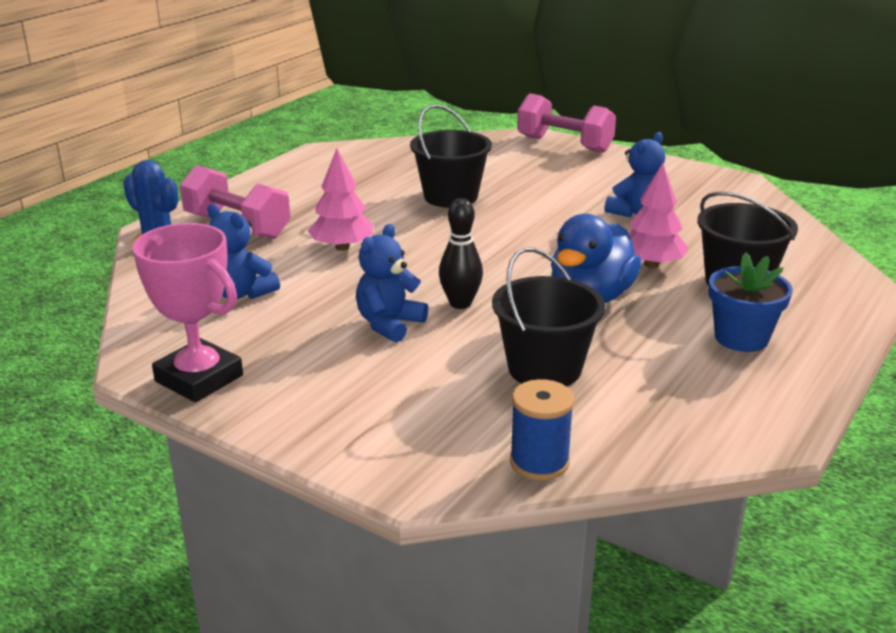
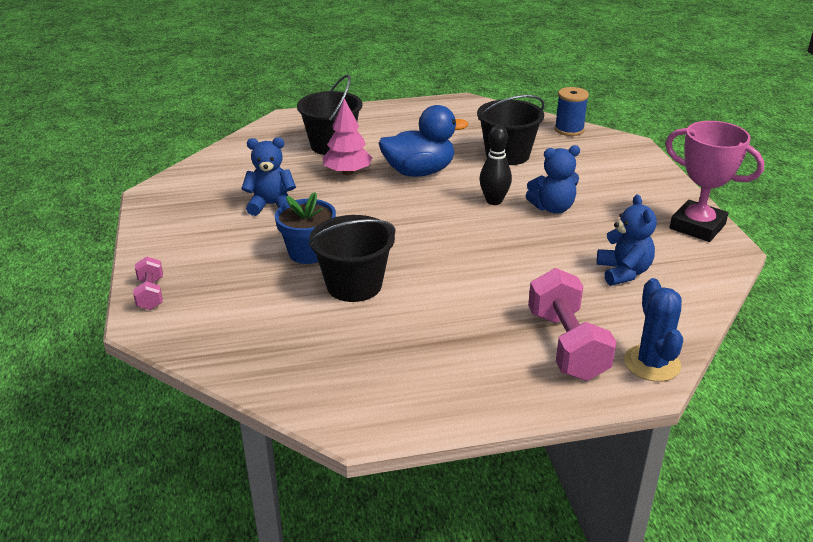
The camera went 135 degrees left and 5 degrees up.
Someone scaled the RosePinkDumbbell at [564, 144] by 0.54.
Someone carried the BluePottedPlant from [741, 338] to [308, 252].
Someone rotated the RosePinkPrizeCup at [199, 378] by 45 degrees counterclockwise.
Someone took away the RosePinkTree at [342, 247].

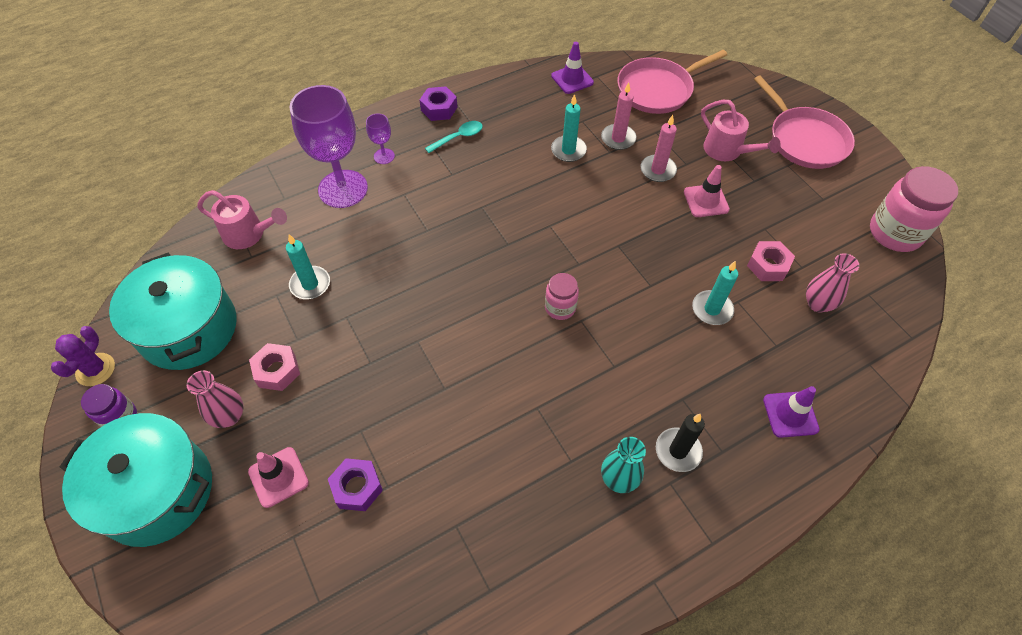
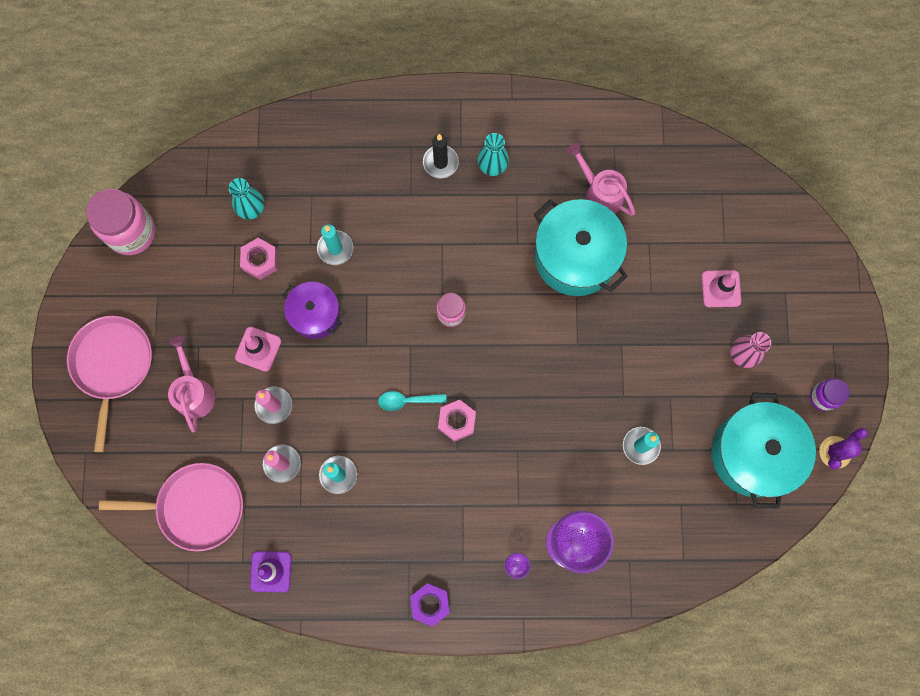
The camera went 150 degrees left and 20 degrees up.
Someone repainted the RosePinkVase at [817, 304], which became the TealVase at [251, 209].
Someone put down the PurplePot at [315, 314].
Someone carried the TealTablespoon from [458, 137] to [407, 400].
Someone carried the RosePinkNut from [277, 370] to [457, 421].
Someone carried the TealPot from [157, 491] to [575, 256].
Someone carried the RosePinkWateringPot from [249, 234] to [599, 193].
Someone took away the PurpleNut at [357, 487].
Someone took away the PurpleRoadCone at [790, 414].

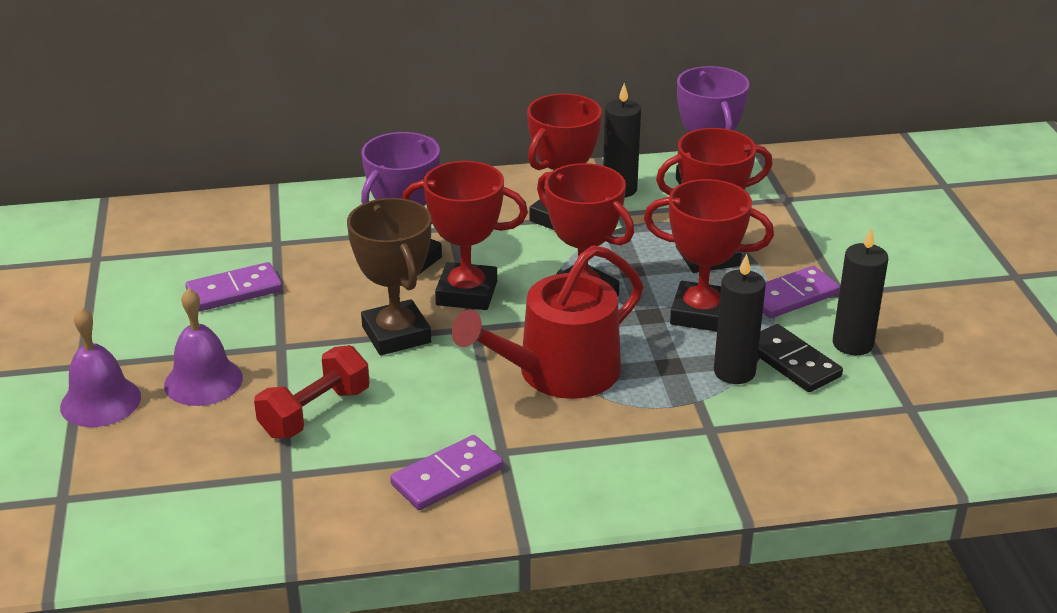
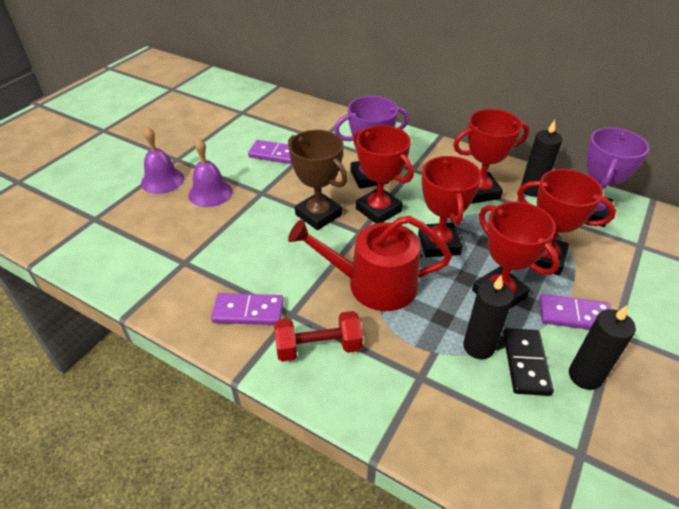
The camera went 40 degrees right and 10 degrees up.
Someone carried the RedDumbbell from [315, 413] to [318, 347].
Someone rotated the RussetPrizeCup at [396, 334] by 60 degrees counterclockwise.

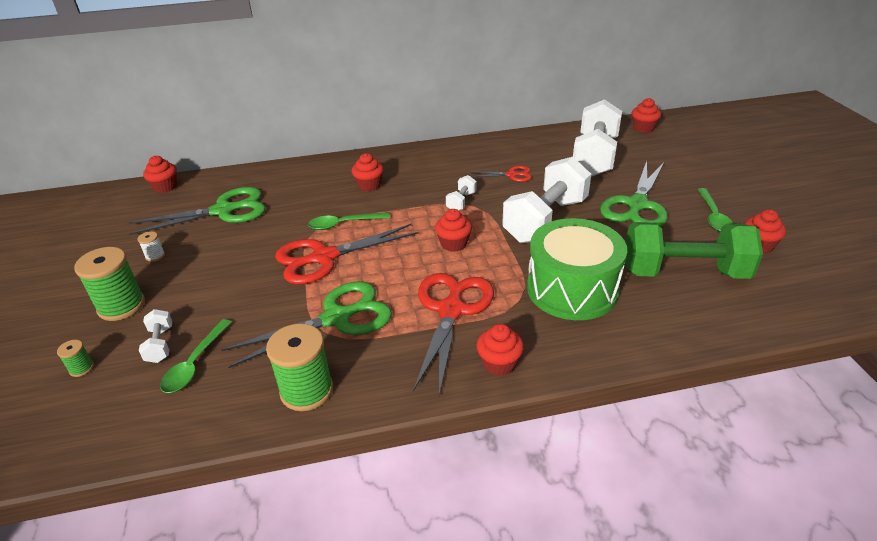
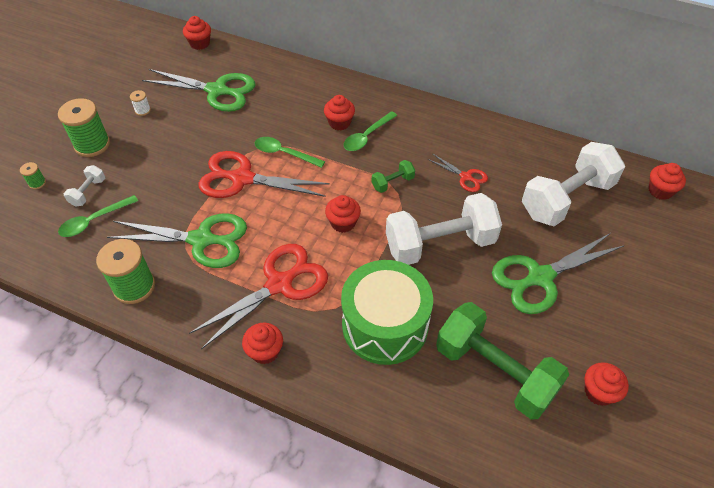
The camera went 35 degrees right and 15 degrees up.
Someone carried the EmeraldTablespoon from [713, 216] to [367, 136].
Someone repainted the WhiteDumbbell at [461, 202], which became the EmeraldDumbbell at [392, 183].

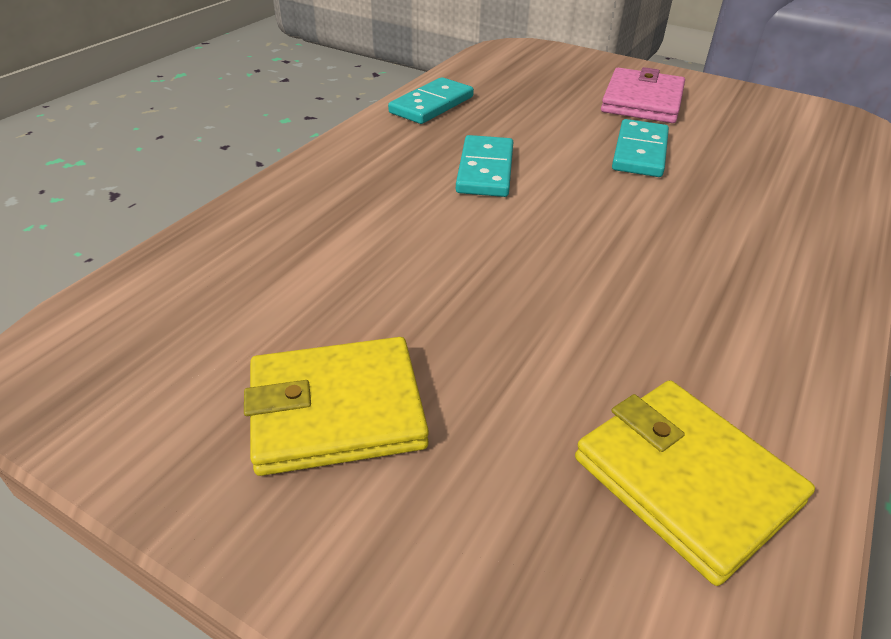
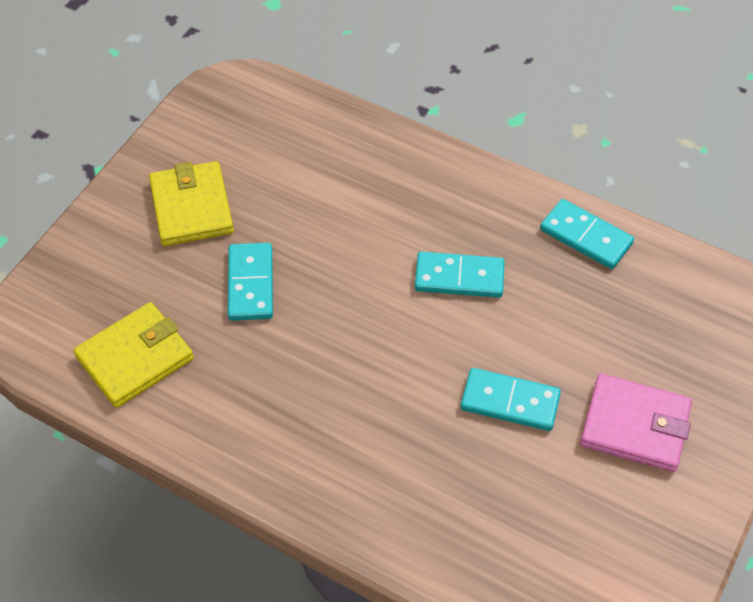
The camera went 90 degrees right and 15 degrees up.
Someone put down the TealDominoPiece at [251, 284].

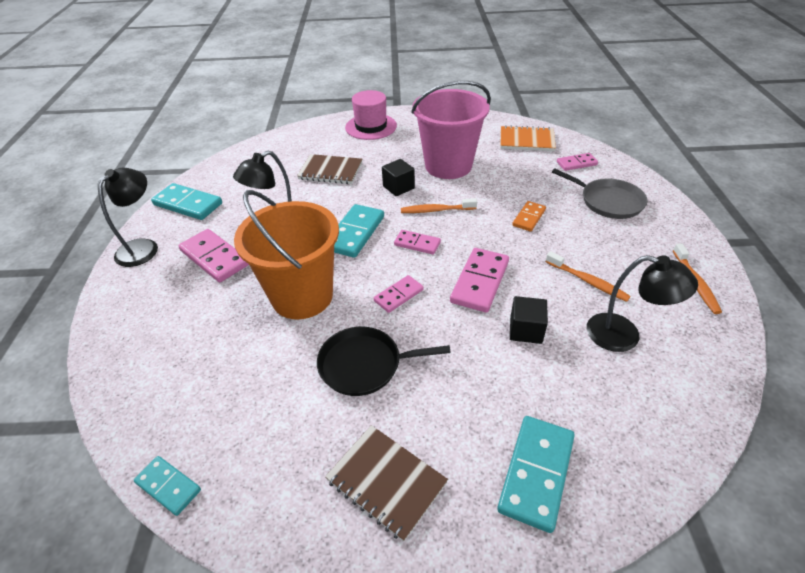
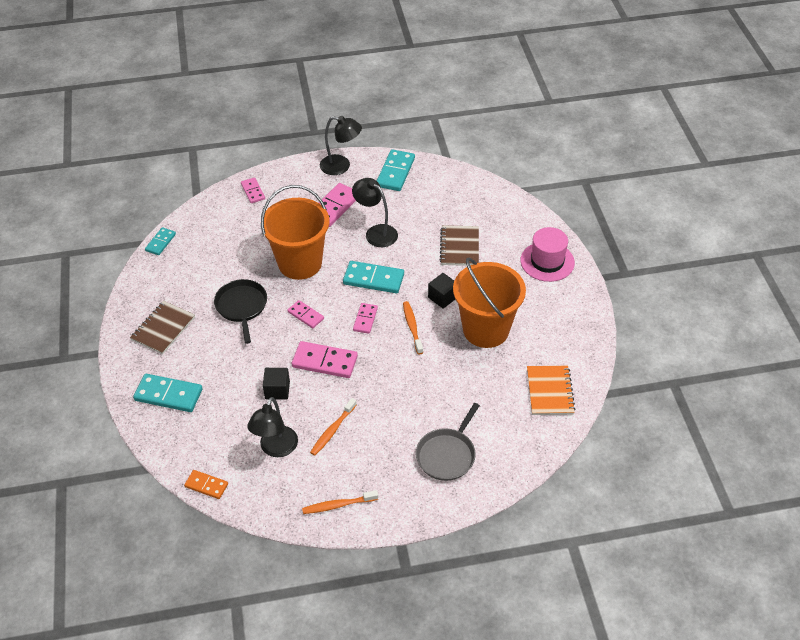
The camera went 80 degrees right and 5 degrees up.
Someone carried the OrangeDominoPiece from [528, 218] to [206, 485].
Someone carried the RosePinkDominoPiece from [576, 163] to [253, 191].
Someone repainted the RosePinkPail at [448, 166], which became the OrangePail at [486, 329].

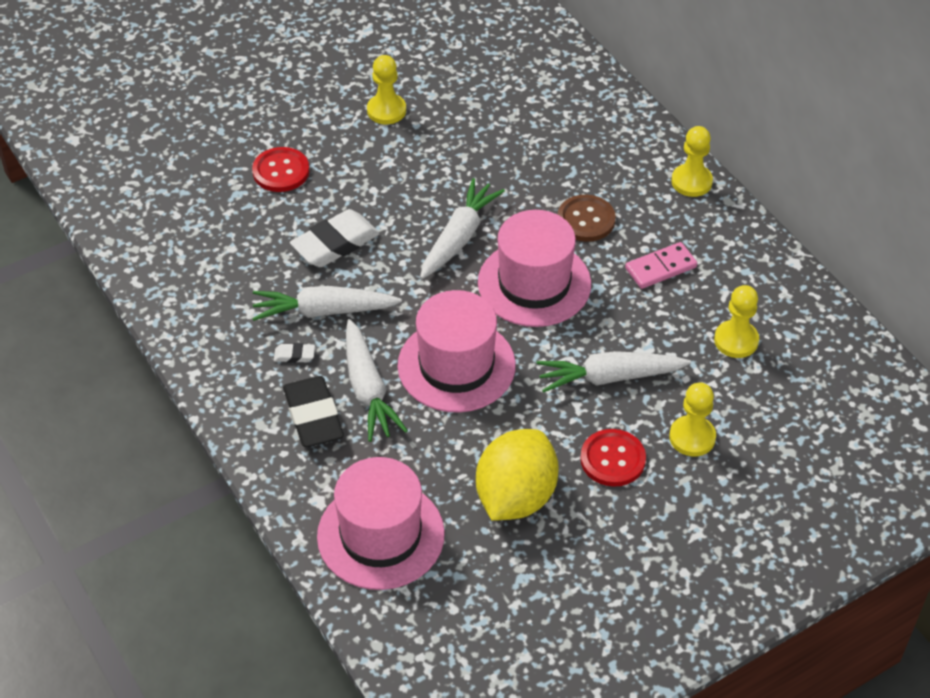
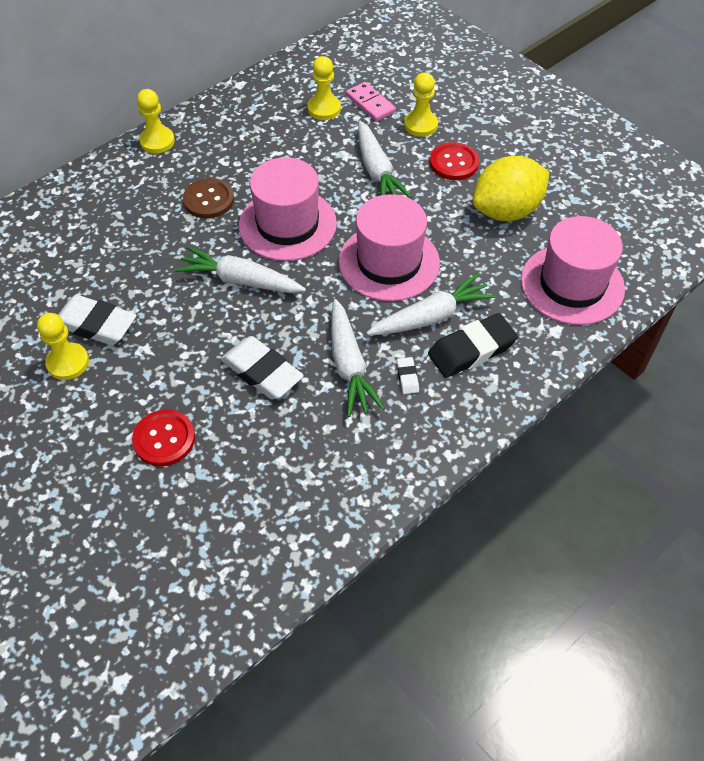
The camera went 100 degrees left and 5 degrees up.
Someone put down the WhitePencilEraser at [96, 325].
Someone carried the RosePinkDominoPiece from [660, 268] to [370, 104].
Someone rotated the GoldenCitrusFruit at [515, 497] by 45 degrees counterclockwise.

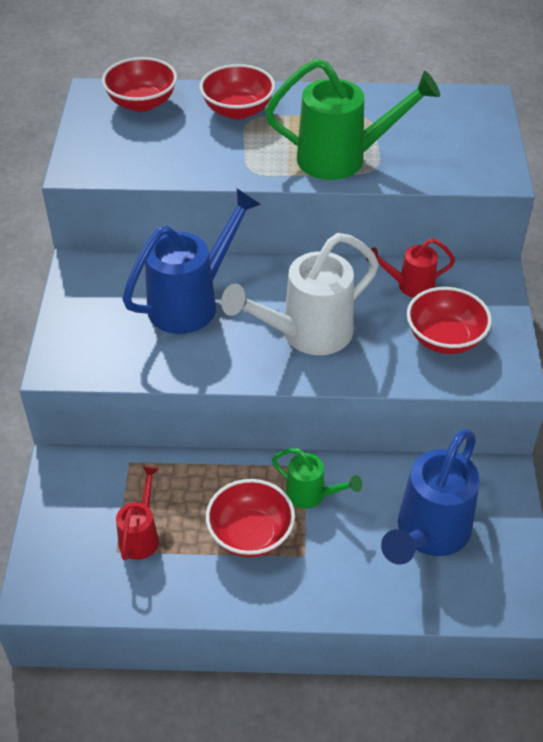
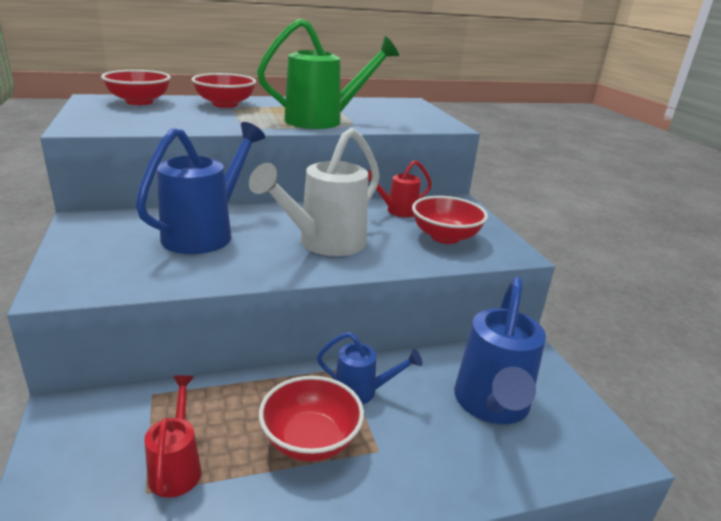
The camera went 20 degrees left and 20 degrees down.
Someone repainted the EmeraldWateringPot at [311, 495], which became the BlueWateringPot at [362, 392].

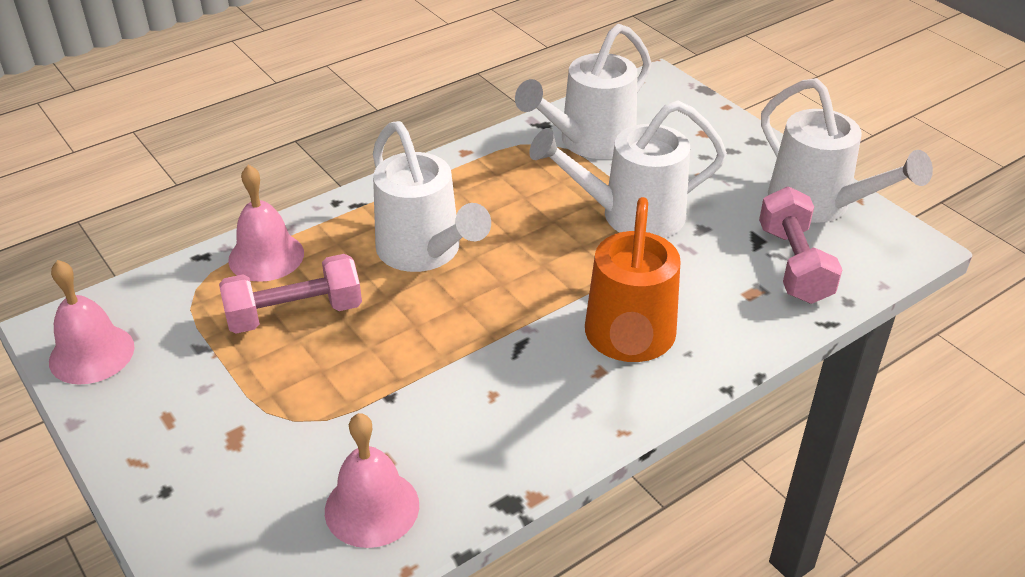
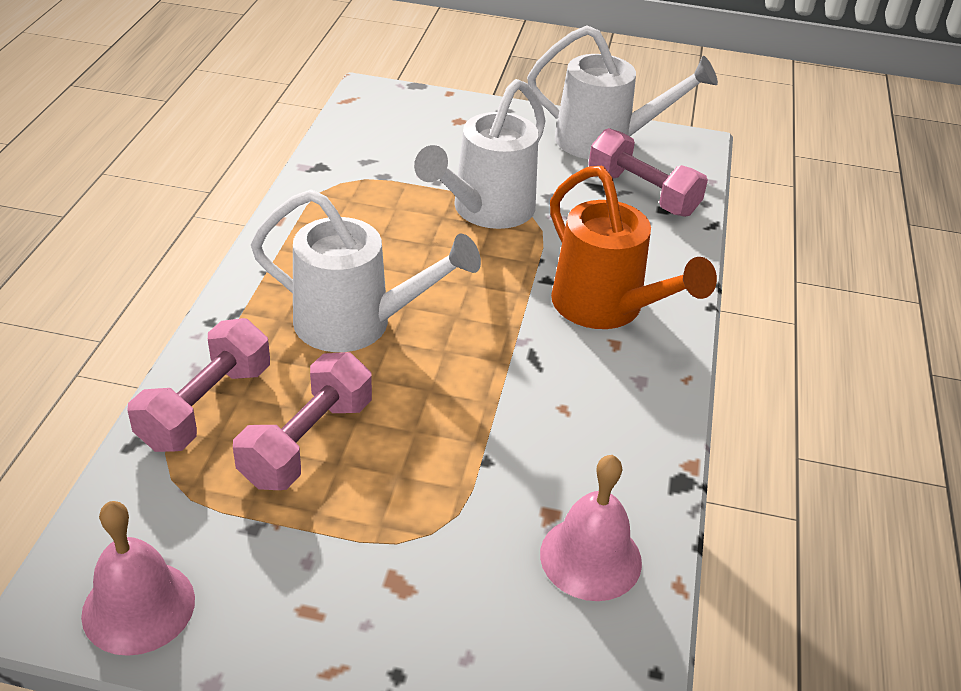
The camera went 45 degrees left and 0 degrees up.
Someone swapped the RosePinkSchoolBell at [266, 256] for the RosePinkDumbbell at [206, 406].
Someone took away the WhiteWateringPot at [589, 142].

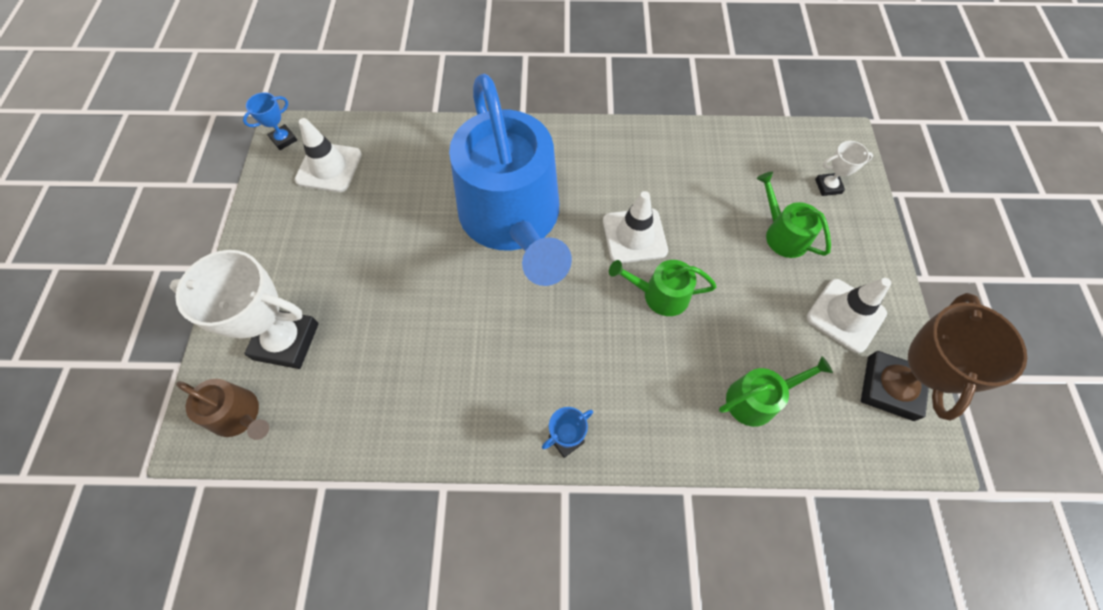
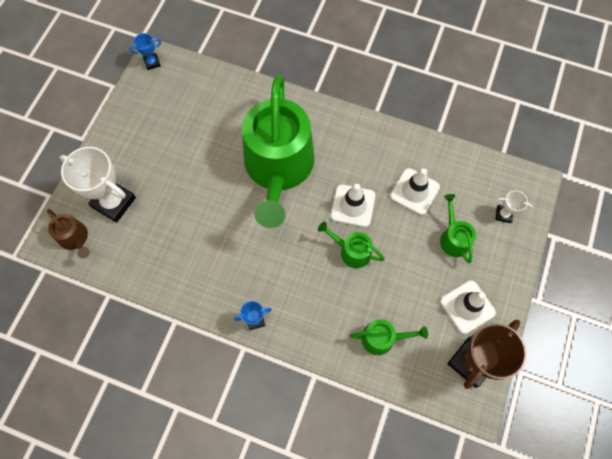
The camera went 20 degrees right and 5 degrees up.
Someone repainted the BlueWateringPot at [513, 218], which became the EmeraldWateringPot at [278, 167].
Someone carried the WhiteRoadCone from [329, 167] to [414, 191].

